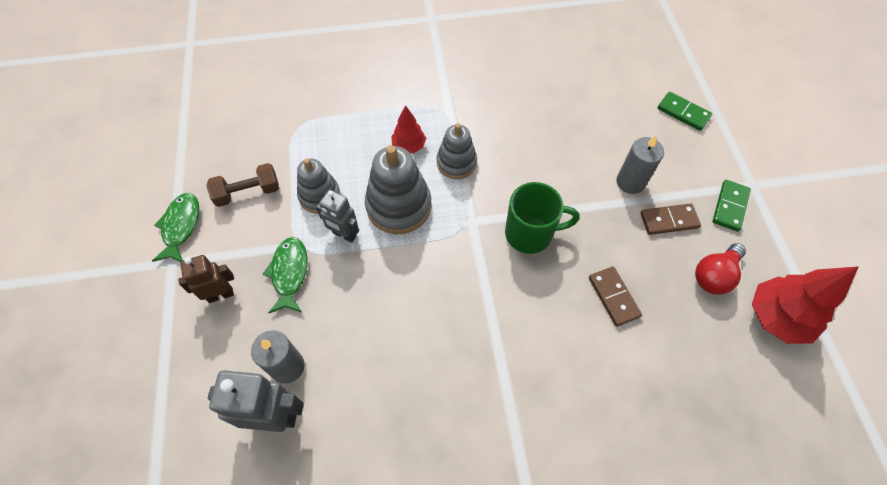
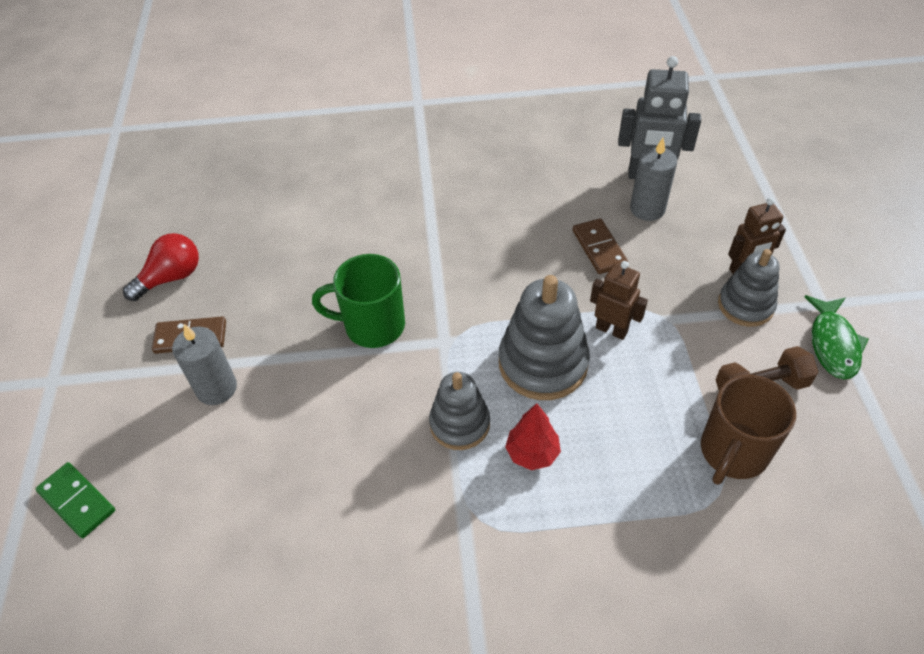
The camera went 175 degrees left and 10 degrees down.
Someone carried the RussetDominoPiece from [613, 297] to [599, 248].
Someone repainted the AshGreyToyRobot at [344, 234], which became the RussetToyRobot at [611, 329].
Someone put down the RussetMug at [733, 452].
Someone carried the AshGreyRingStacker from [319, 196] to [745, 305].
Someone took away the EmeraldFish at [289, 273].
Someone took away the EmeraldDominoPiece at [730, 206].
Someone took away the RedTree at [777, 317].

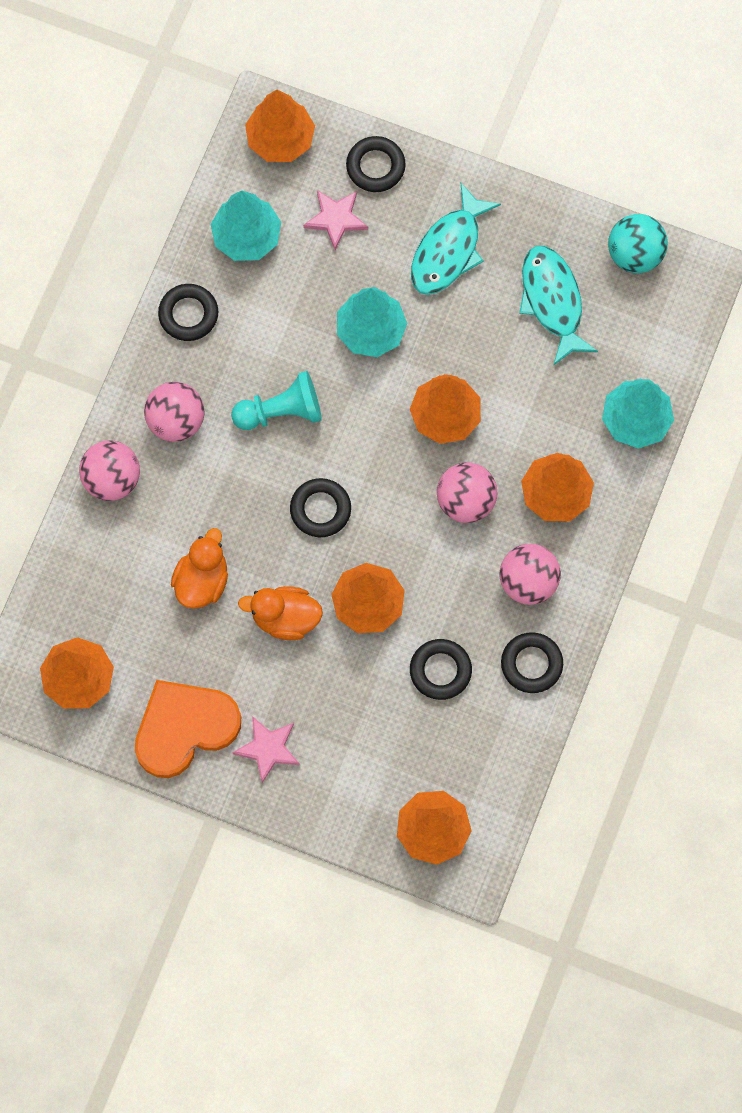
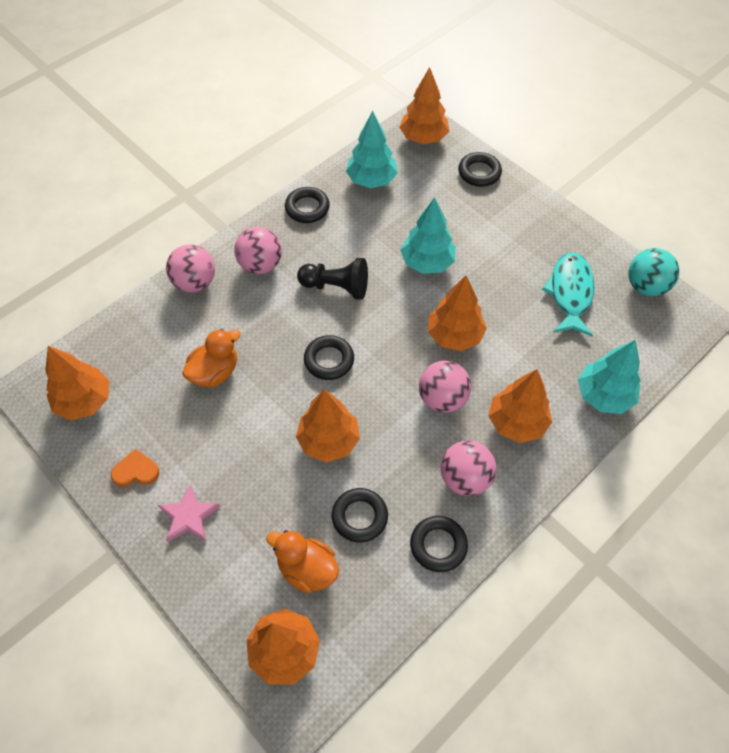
The camera went 25 degrees right and 15 degrees down.
Someone scaled the OrangeHeart at [184, 728] by 0.47.
Someone carried the OrangeRubberDuck from [285, 618] to [307, 569].
Someone repainted the TealGamePawn at [281, 411], which became the JetBlackGamePawn at [336, 287].
Someone took away the RosePinkFivePointedStar at [336, 219].
Someone took away the TealFish at [448, 250].

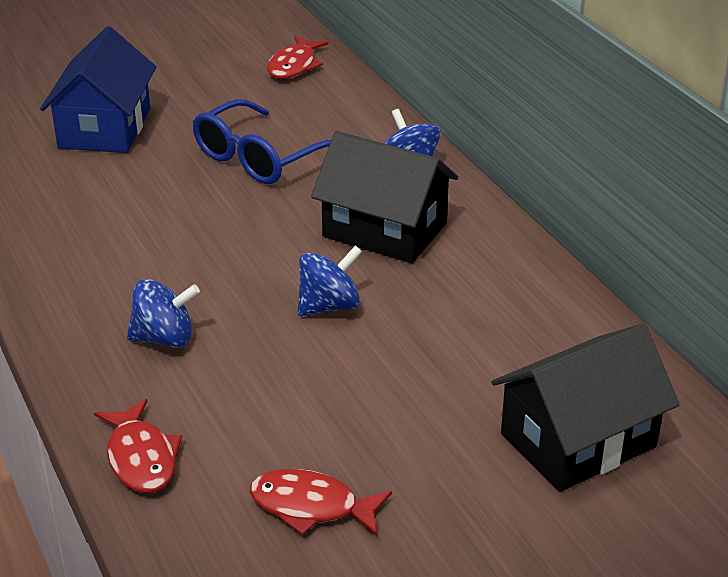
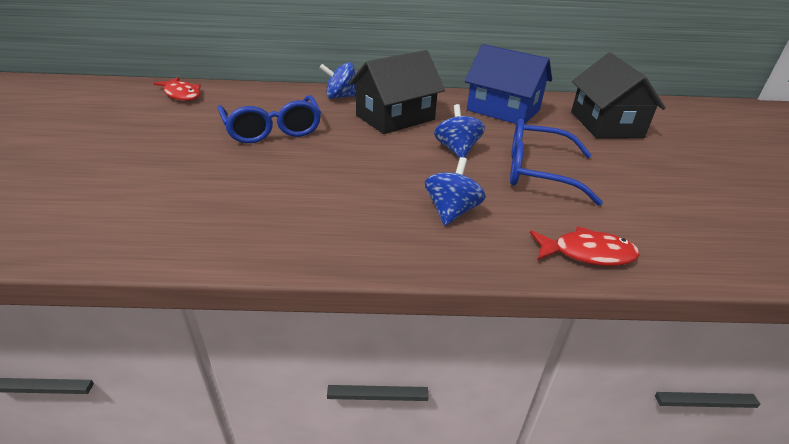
The camera went 65 degrees left and 0 degrees up.
Someone carried the BlueCottage from [105, 128] to [503, 110].
Someone put down the BlueGlasses at [538, 172].
Someone took away the RedFish at [311, 506].

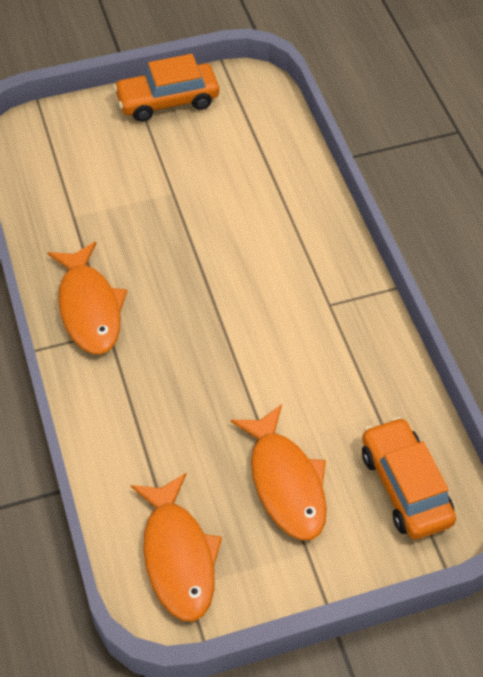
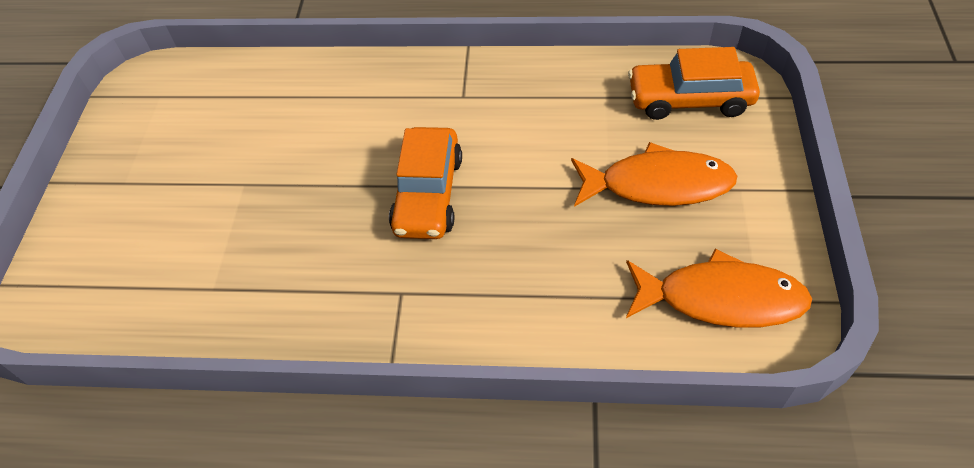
The camera went 65 degrees left and 0 degrees up.
Someone carried the OrangeCar from [167, 101] to [428, 194].
Someone took away the OrangeFish at [89, 308].

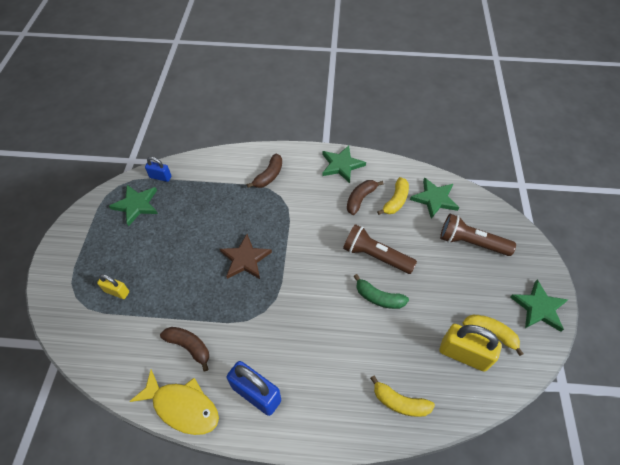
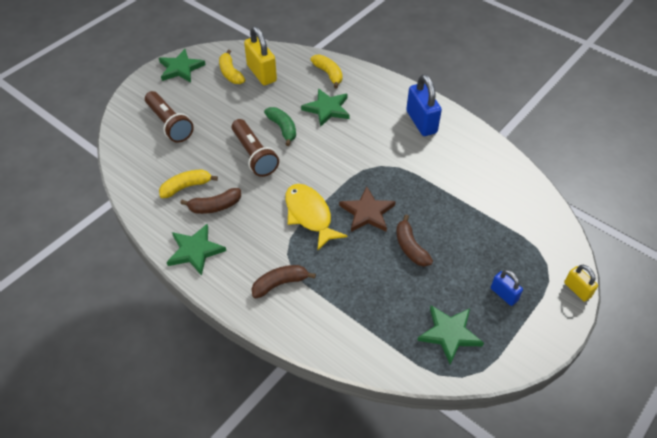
The camera went 145 degrees left and 5 degrees down.
Someone carried the GoldenFish from [182, 407] to [309, 215].
Someone carried the EmeraldFivePointedStar from [434, 199] to [327, 109].
Someone carried the RussetBanana from [189, 346] to [410, 247].
Someone carried the BluePadlock from [160, 177] to [504, 294].
Someone carried the GoldenPadlock from [117, 291] to [577, 290].

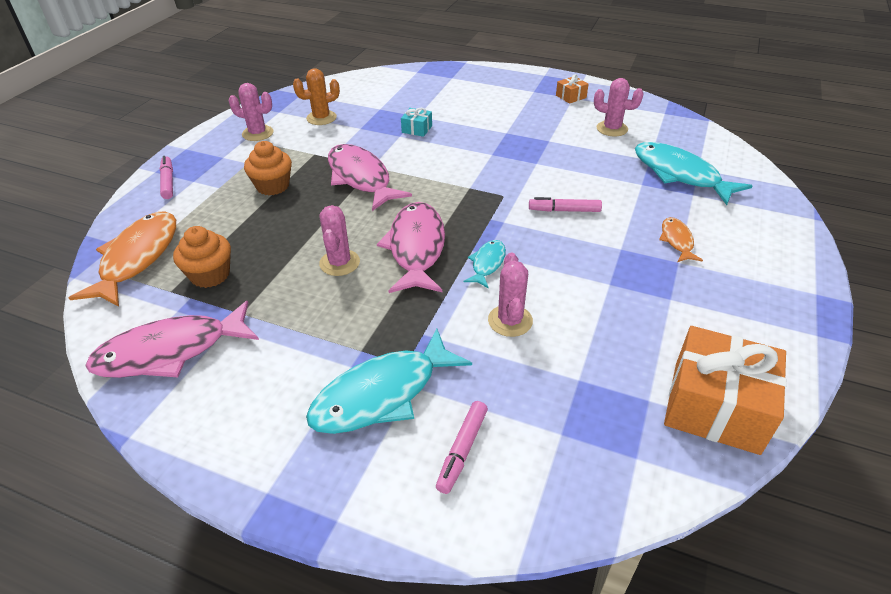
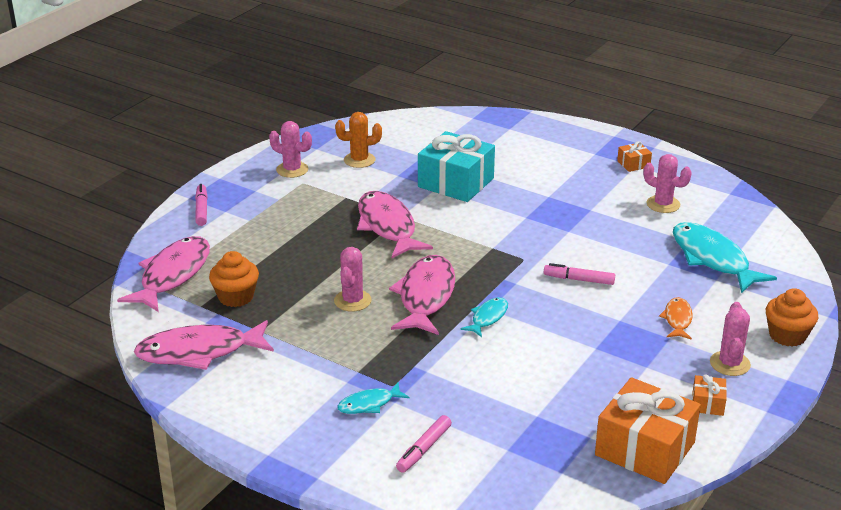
The camera went 10 degrees right and 10 degrees down.
Someone repainted the OrangeFish at [137, 258], which became the RosePinkFish at [172, 275].
Someone scaled the TealFish at [382, 394] by 0.51.
Someone scaled the TealWrappedGift at [417, 129] by 2.26.
Someone put down the OrangeWrappedGift at [707, 403].
Someone carried the RosePinkCactus from [510, 321] to [730, 364].
Someone carried the OrangeCupcake from [273, 186] to [787, 335].

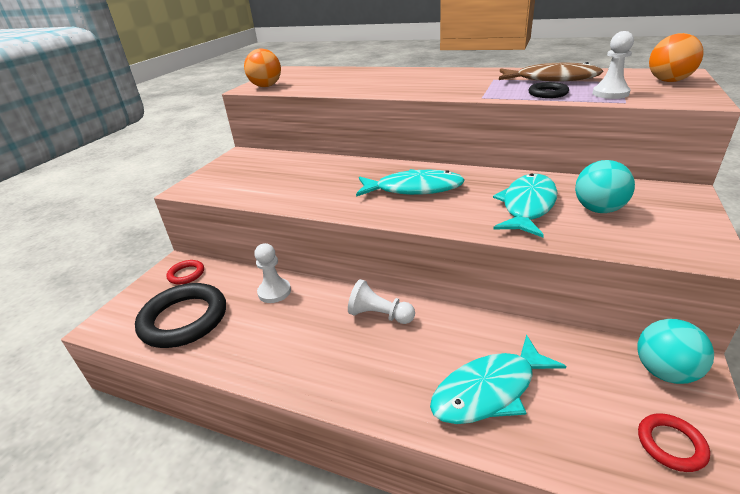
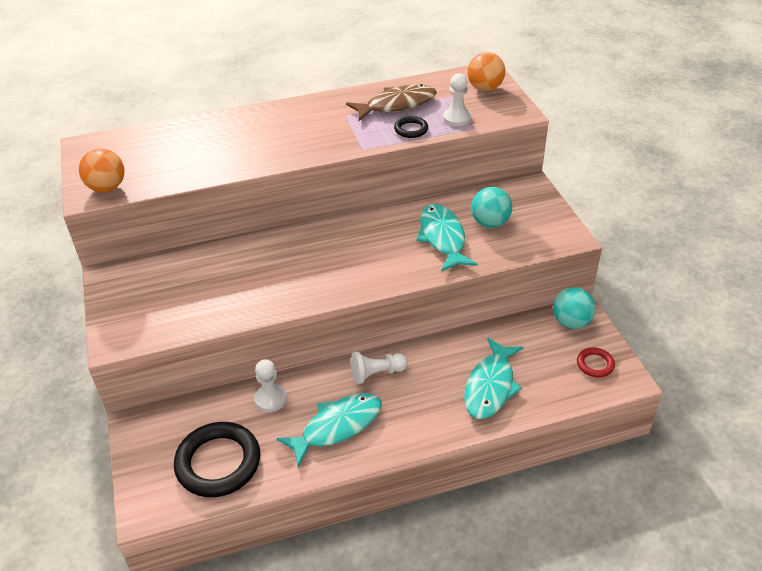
The camera went 40 degrees left and 10 degrees up.
Someone carried the TealFish from [414, 189] to [337, 427].
Someone took away the RedTorus at [186, 274].

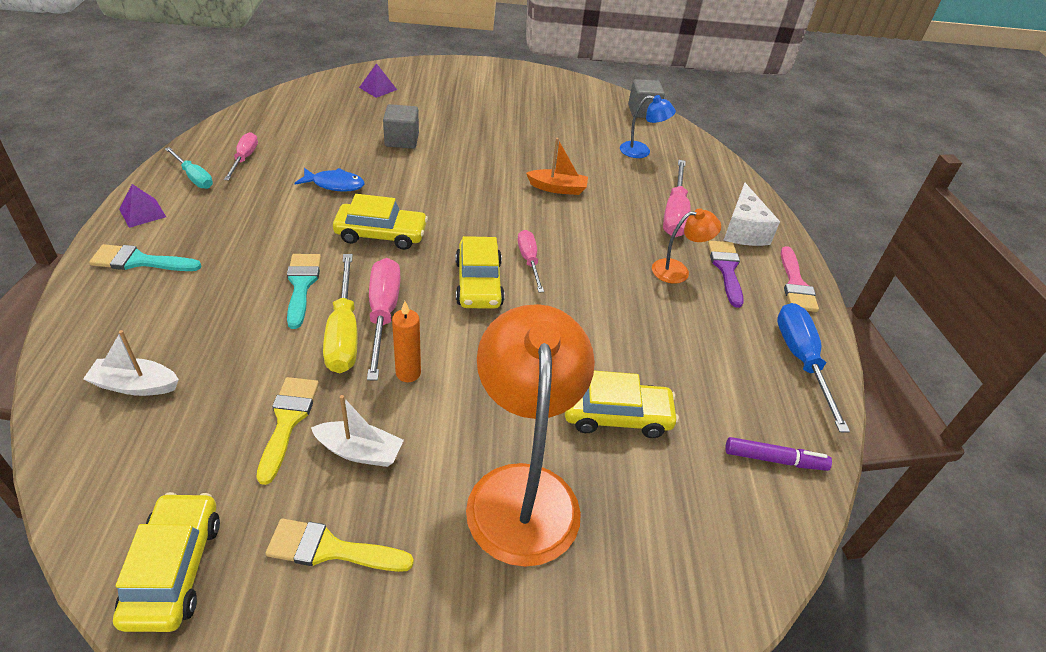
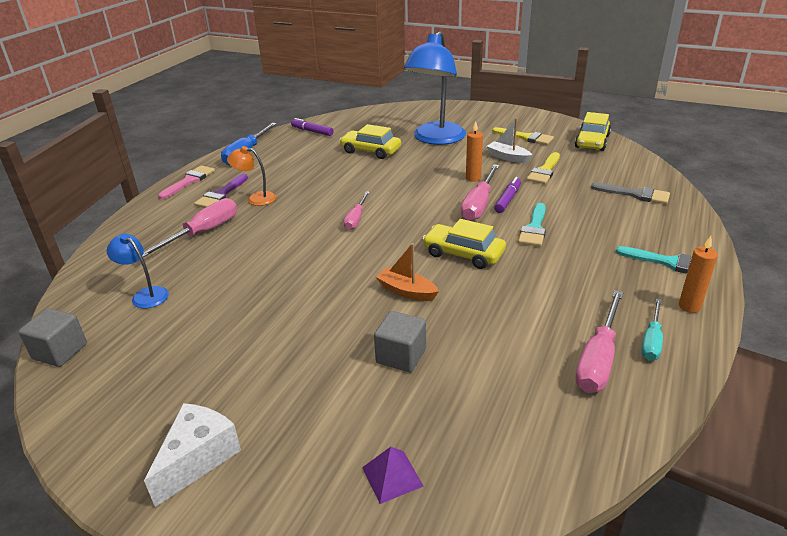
The camera went 150 degrees left and 10 degrees down.
Someone carried the WhitePieceOfCheese from [743, 230] to [198, 459].
Someone carried the OrangeBoat from [557, 188] to [407, 291].
Someone repainted the OrangeLamp at [522, 490], which became the BlueLamp at [435, 139].
Someone swapped the GoldenFlatScrewdriver at [344, 333] for the PurpleFeltPen at [507, 199].
Someone scaled the RosePinkFlatScrewdriver at [244, 158] by 1.61.
Someone swapped the WhiteBoat at [136, 385] for the AshGreyPaintbrush at [635, 194].
Someone rotated the TealFlatScrewdriver at [194, 177] by 135 degrees counterclockwise.
Someone swapped the PurpleSolidPyramid at [142, 213] for the OrangeWaxCandle at [689, 306].
Someone took away the BlueFish at [335, 184].
Someone took away the GoldenCar at [478, 283].

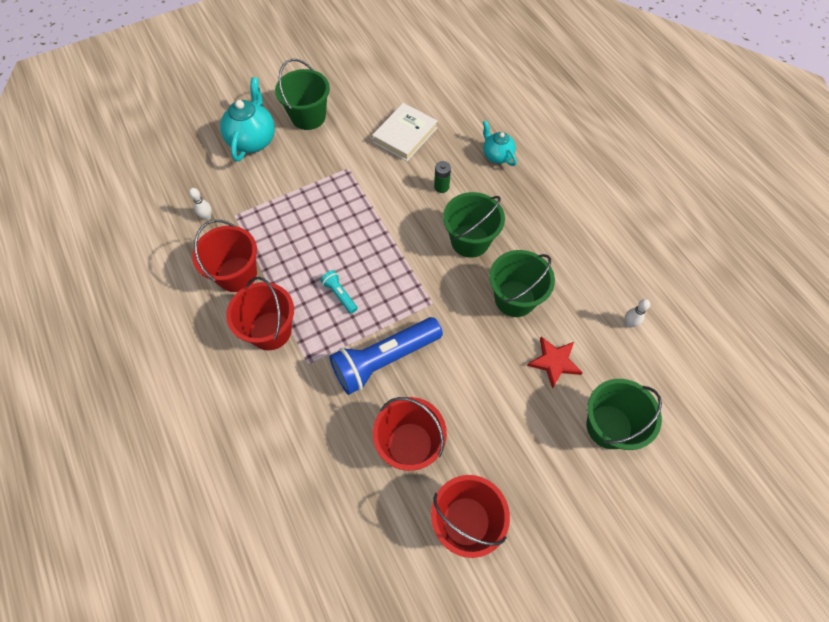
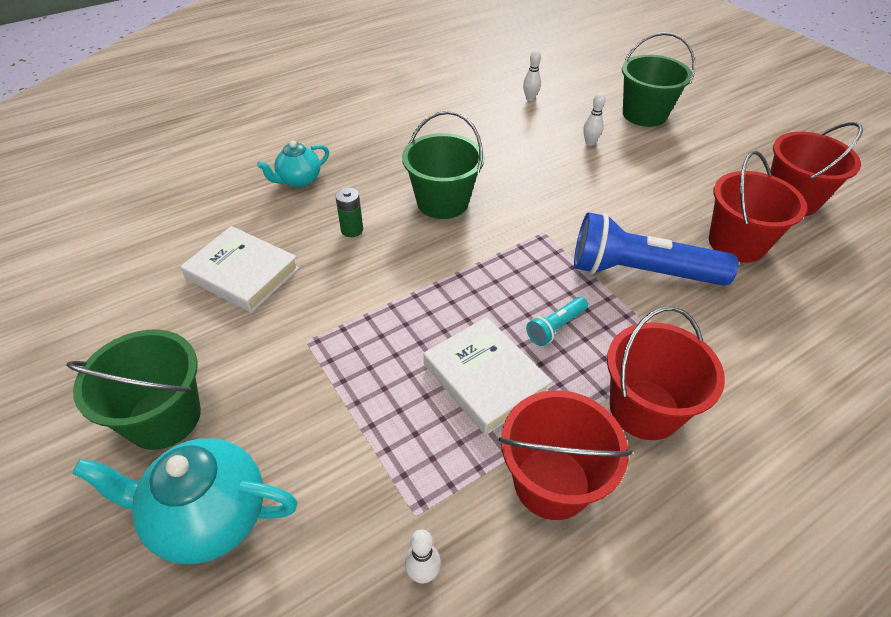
The camera went 95 degrees left and 15 degrees down.
Someone put down the WhiteBook at [485, 378].
Someone rotated the BlueTorch at [384, 360] by 135 degrees clockwise.
Someone swapped the RedFivePointedStar at [554, 362] for the WhiteBowlingPin at [590, 143].
Someone took away the EmeraldPail at [514, 298].

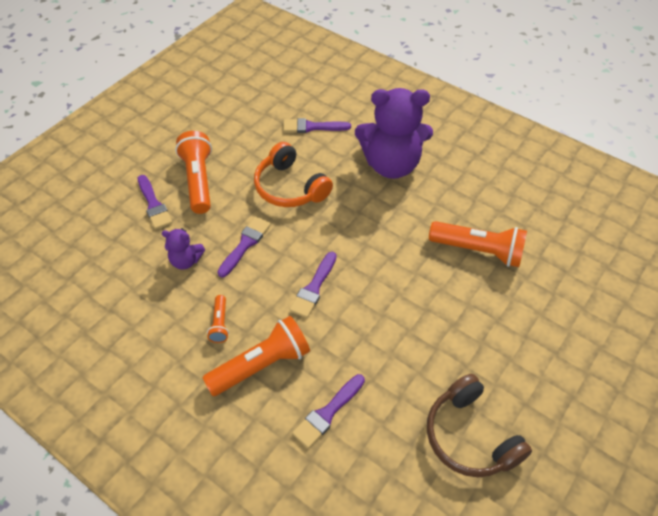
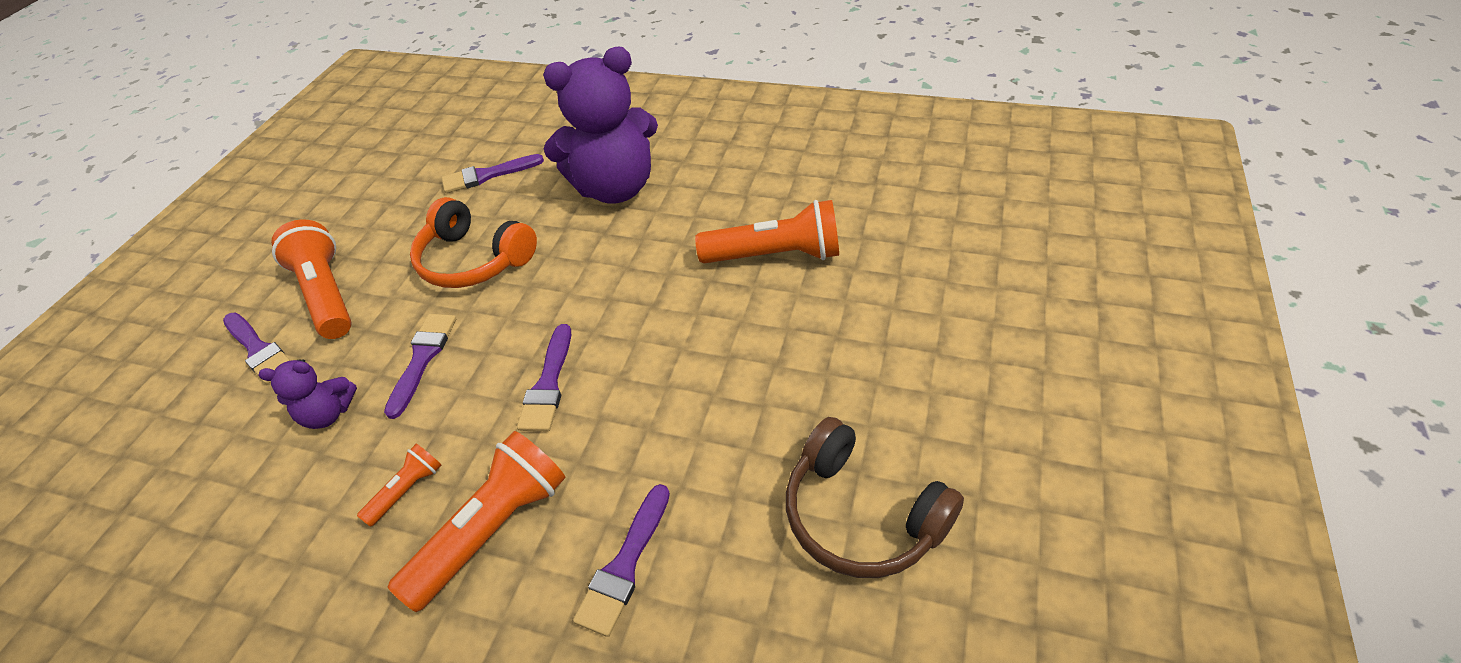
The camera went 15 degrees left and 5 degrees down.
Someone rotated the OrangeTorch at [220, 324] by 120 degrees counterclockwise.

